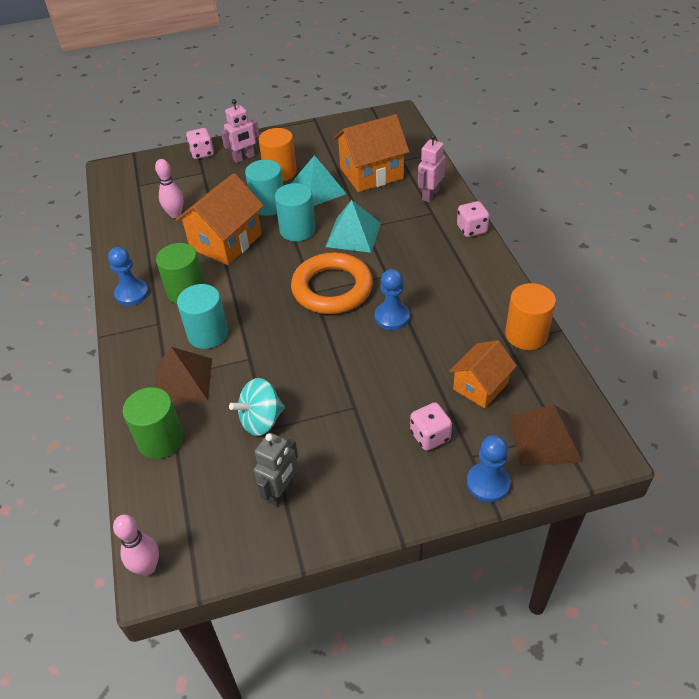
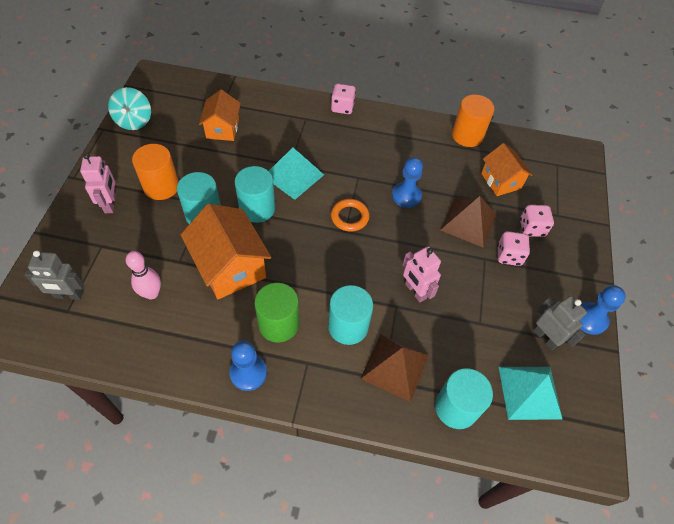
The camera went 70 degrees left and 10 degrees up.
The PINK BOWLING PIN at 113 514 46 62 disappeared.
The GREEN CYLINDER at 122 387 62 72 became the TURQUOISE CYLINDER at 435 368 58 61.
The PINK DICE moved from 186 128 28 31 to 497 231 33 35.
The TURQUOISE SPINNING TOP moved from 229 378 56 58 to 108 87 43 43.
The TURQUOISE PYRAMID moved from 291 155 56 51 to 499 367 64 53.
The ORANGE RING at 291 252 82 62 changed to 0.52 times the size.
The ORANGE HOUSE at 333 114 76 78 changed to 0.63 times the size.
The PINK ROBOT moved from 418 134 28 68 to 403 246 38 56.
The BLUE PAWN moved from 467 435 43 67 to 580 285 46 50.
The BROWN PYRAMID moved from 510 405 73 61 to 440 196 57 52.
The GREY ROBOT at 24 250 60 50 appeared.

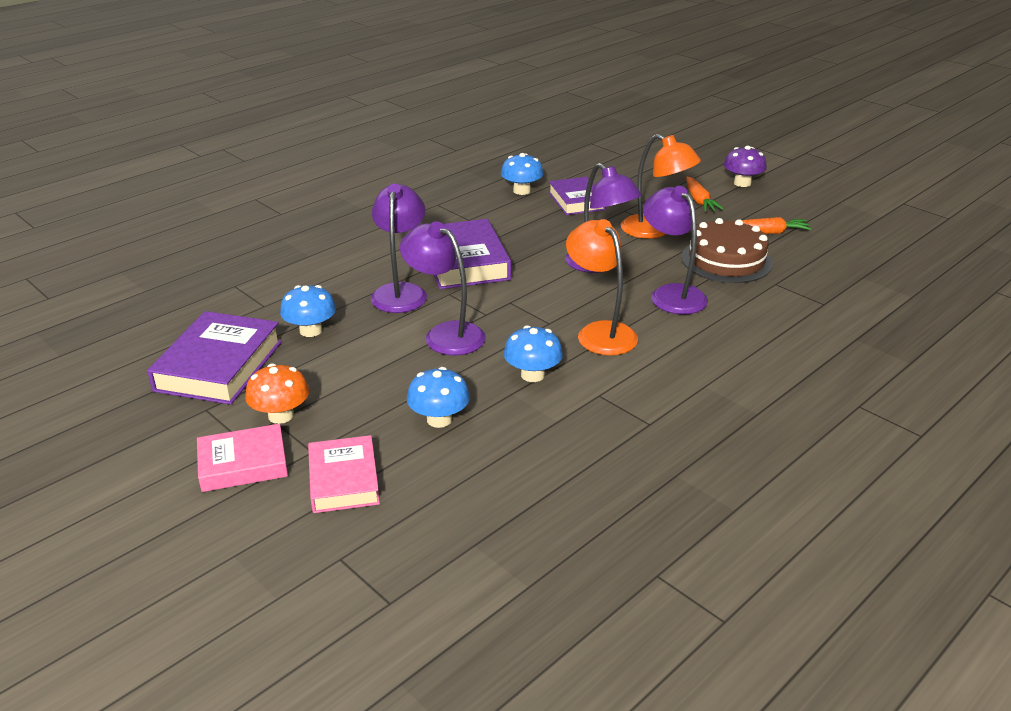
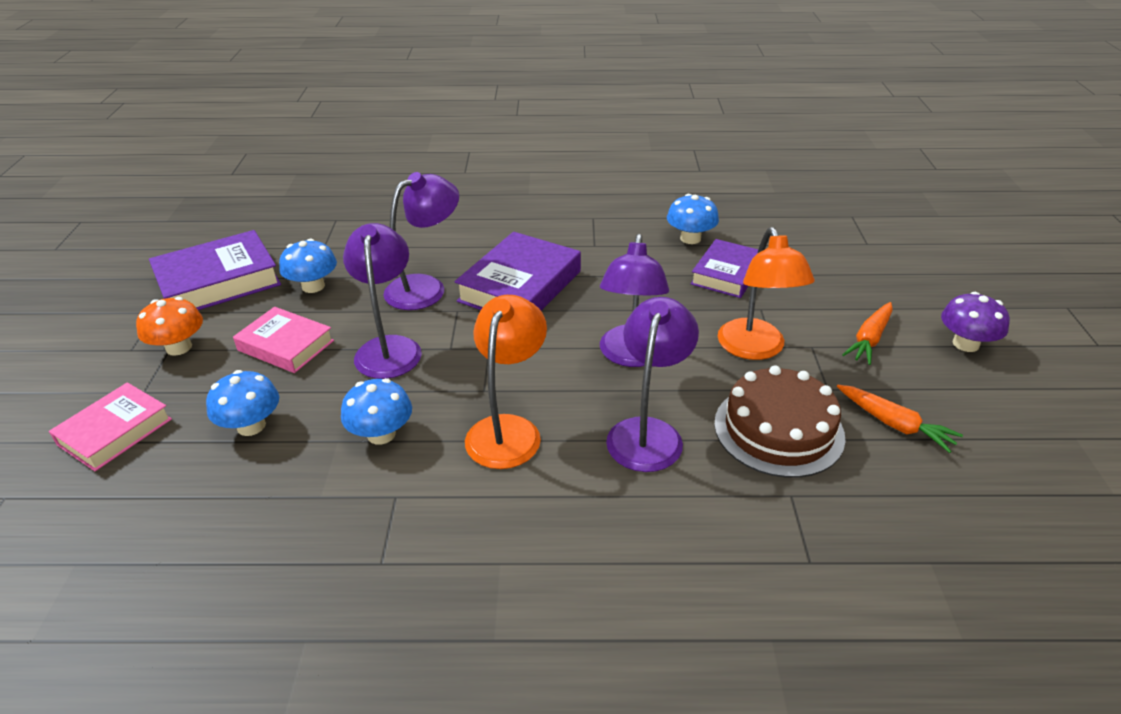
The camera went 45 degrees right and 5 degrees up.
The PINK BOOK moved from 197 424 91 68 to 233 307 101 66.

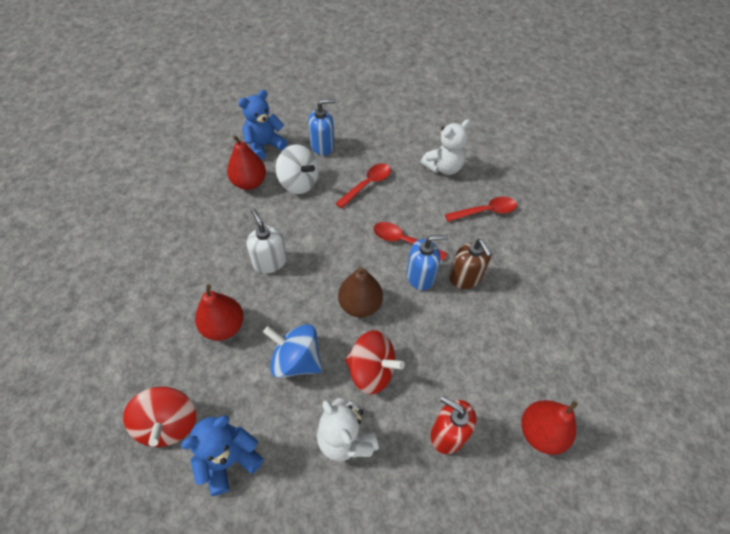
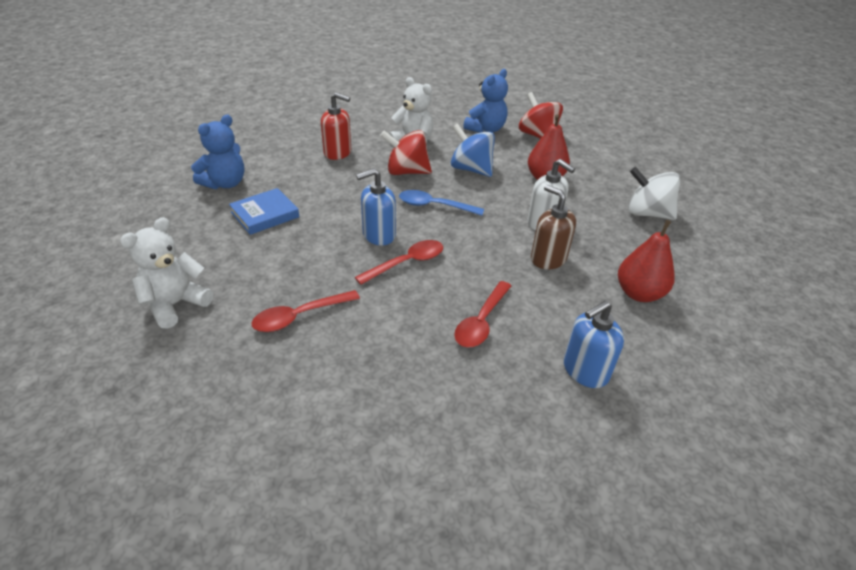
The camera went 165 degrees right and 15 degrees down.
The BLUE TEDDY BEAR moved from 238 90 50 70 to 191 115 54 74.
The BLUE SPINNING TOP at 263 324 59 54 turned 150 degrees counterclockwise.
The WHITE SPINNING TOP moved from 276 145 43 49 to 628 167 53 53.
The BROWN PEAR at 338 267 45 51 was replaced by the BLUE SPOON at 399 190 85 26.
The RED SPOON at 373 222 75 39 turned 45 degrees counterclockwise.
The WHITE TEDDY BEAR moved from 420 119 50 56 to 120 217 93 112.
The BROWN SOAP DISPENSER moved from 449 239 43 50 to 531 185 45 84.
The RED PEAR at 521 400 57 55 disappeared.
The BLUE BOOK at 229 188 70 47 appeared.

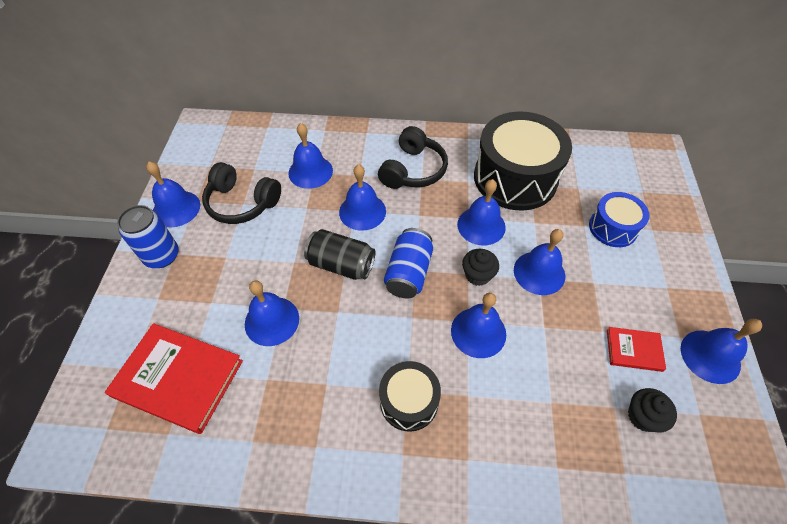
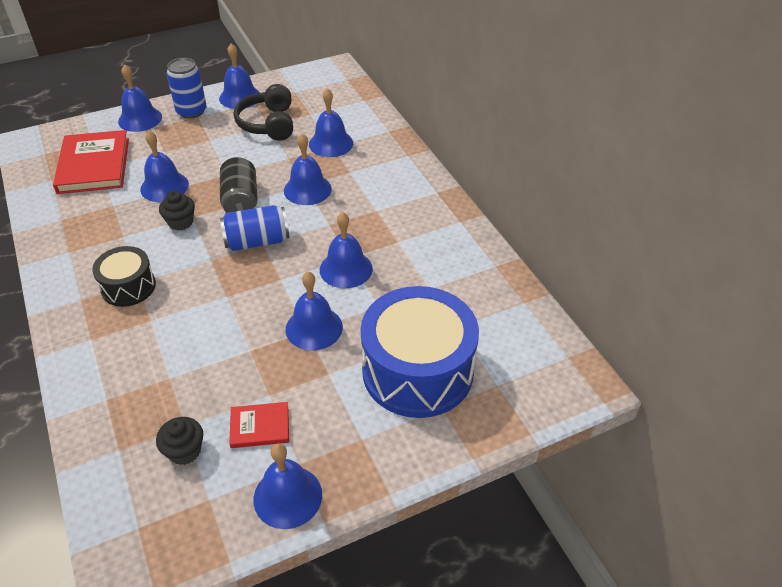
The camera went 60 degrees right and 10 degrees down.
The BLACK HEADPHONES at 378 126 70 63 disappeared.
The BLUE BELL moved from 451 293 55 65 to 118 65 44 67.
The BLACK CUPCAKE moved from 462 249 37 37 to 159 191 36 40.
The BLACK DRUM at 474 111 98 100 disappeared.
The BLUE DRUM at 589 192 61 55 changed to 1.89 times the size.
The RED BOOK at 607 327 59 45 turned 75 degrees counterclockwise.

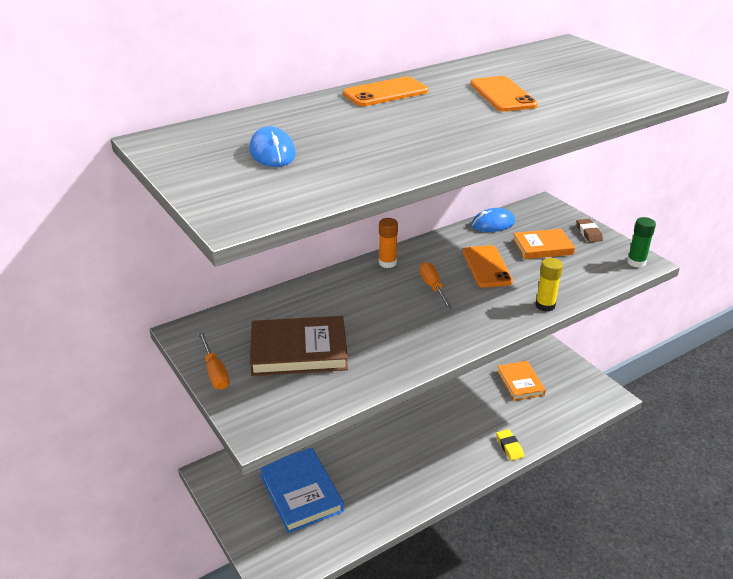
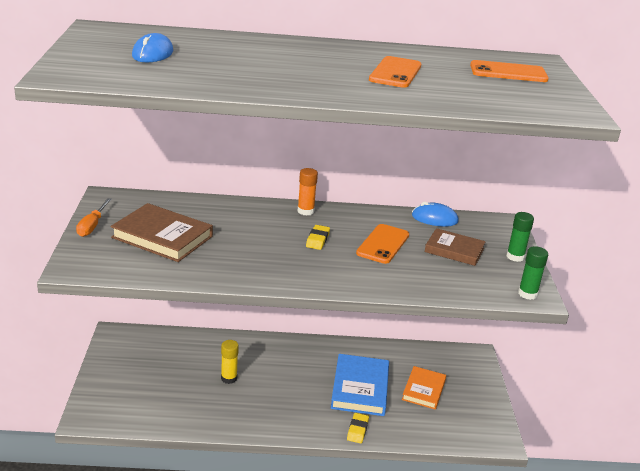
The camera went 30 degrees right and 5 degrees down.
The BLUE BOOK moved from 260 447 84 86 to 331 354 58 62.
The ORANGE PHONE moved from 343 77 85 29 to 470 60 79 22.
The ORANGE SCREWDRIVER at 420 262 33 47 was replaced by the YELLOW ERASER at 306 225 24 25.
The ORANGE BOOK at 513 229 62 30 became the BROWN BOOK at 425 228 61 38.
The YELLOW GLUE STICK moved from 536 258 27 54 to 221 340 18 44.
The BROWN ERASER at 576 219 27 23 was replaced by the GREEN GLUE STICK at 506 212 28 50.

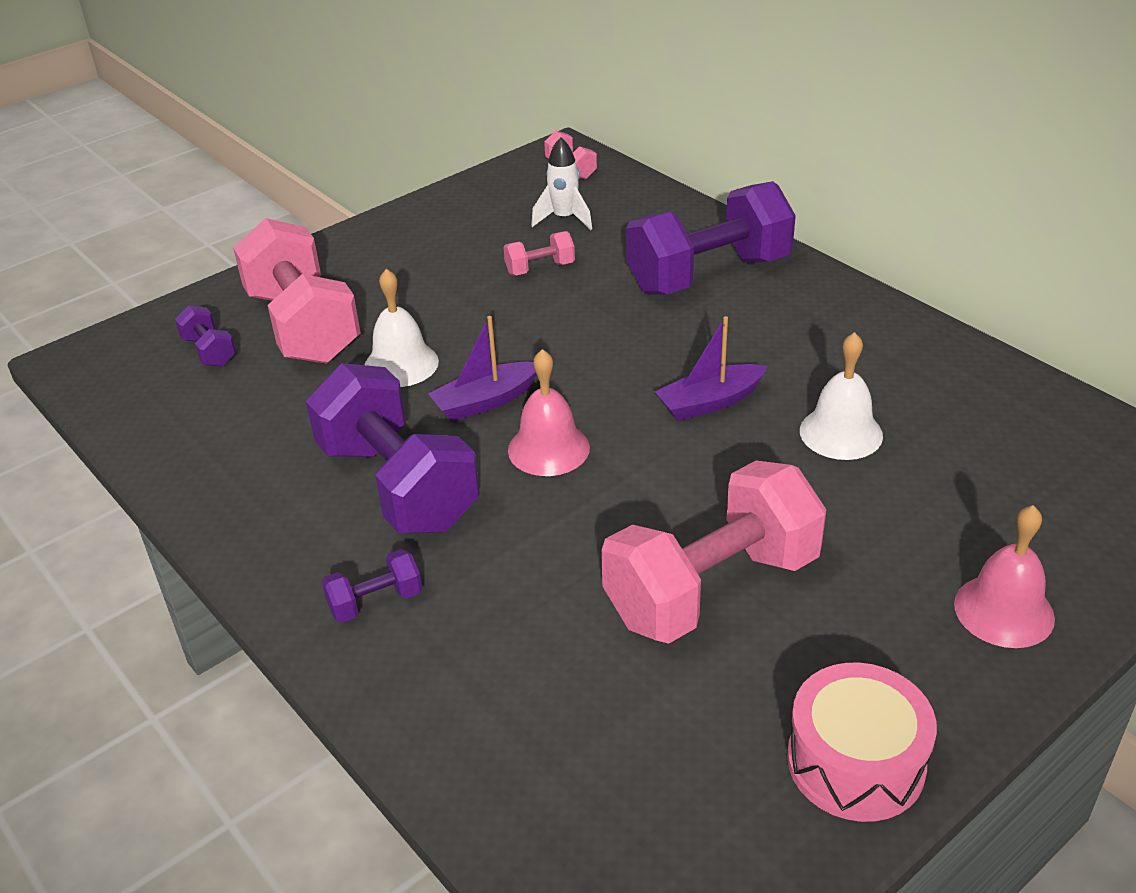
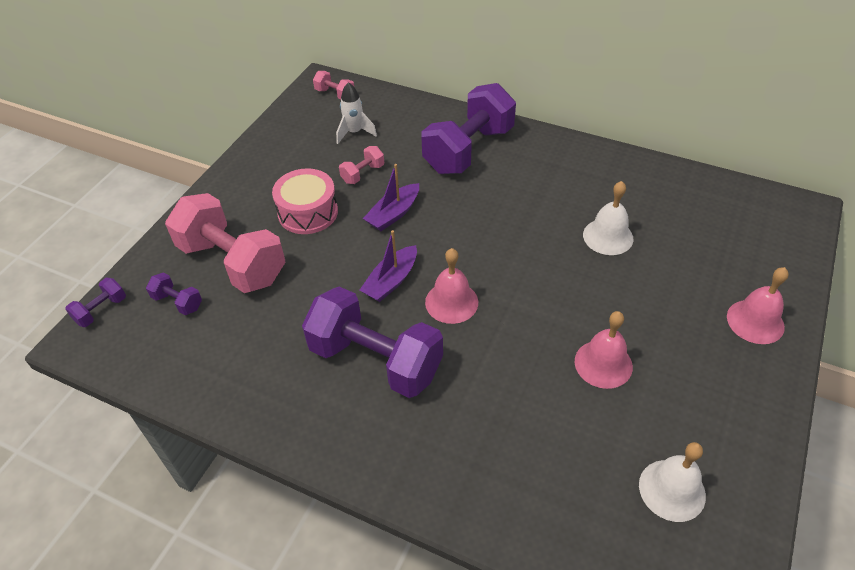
The camera went 25 degrees left and 10 degrees up.
The PURPLE DUMBBELL moved from 322 549 100 74 to 65 278 61 49.
The WHITE BELL moved from 365 269 74 118 to 639 442 67 80.
The PINK DUMBBELL at 601 461 225 183 was replaced by the PINK BELL at 575 311 58 78.
The PURPLE BOAT moved from 655 316 113 104 to 363 164 56 67.
The PINK DRUM moved from 787 662 150 160 to 272 168 66 66.

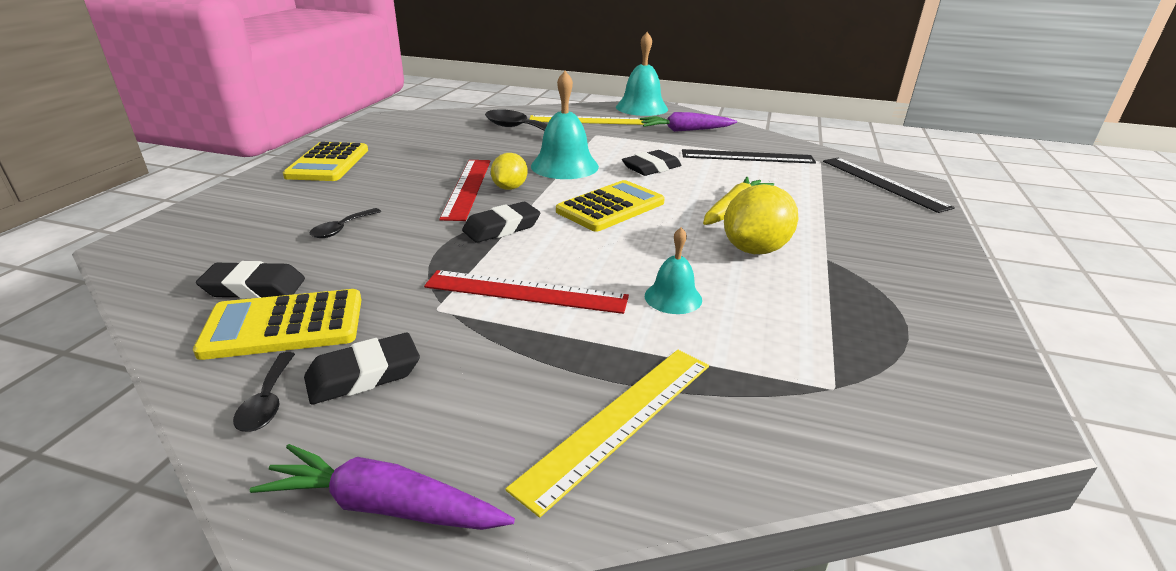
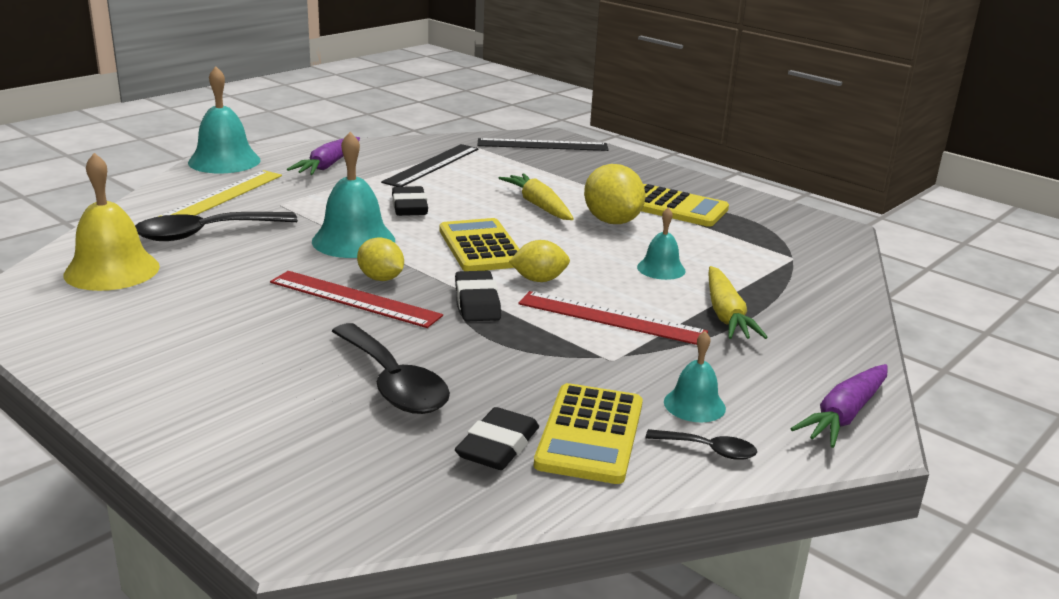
The camera went 65 degrees left and 5 degrees down.
The YELLOW CALCULATOR moved from 283 142 85 39 to 641 184 88 43.
The BLACK ERASER at 304 333 116 72 was replaced by the TURQUOISE BELL at 664 331 62 91.
The BLACK SPOON at 310 208 71 30 changed to 2.00 times the size.
The RED RULER at 424 270 205 44 turned 75 degrees clockwise.
The YELLOW RULER at 506 350 203 167 disappeared.
The YELLOW BELL at 63 153 97 138 appeared.
The YELLOW LEMON at 509 240 61 42 appeared.
The YELLOW CARROT at 708 266 60 73 appeared.

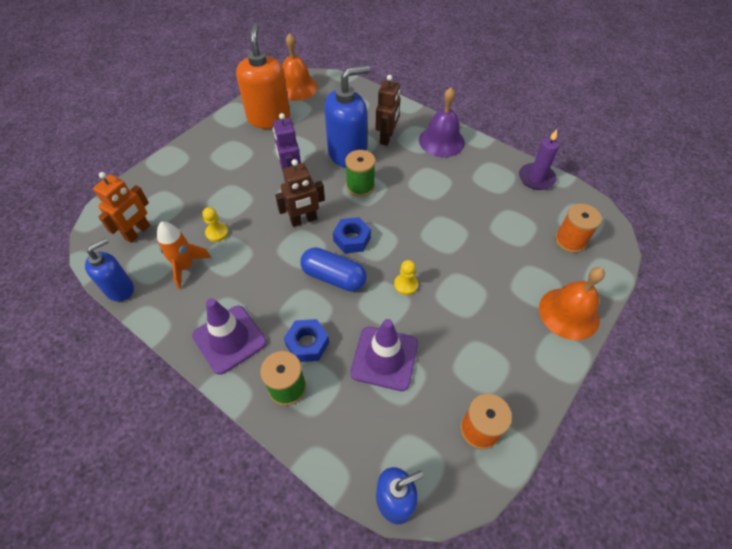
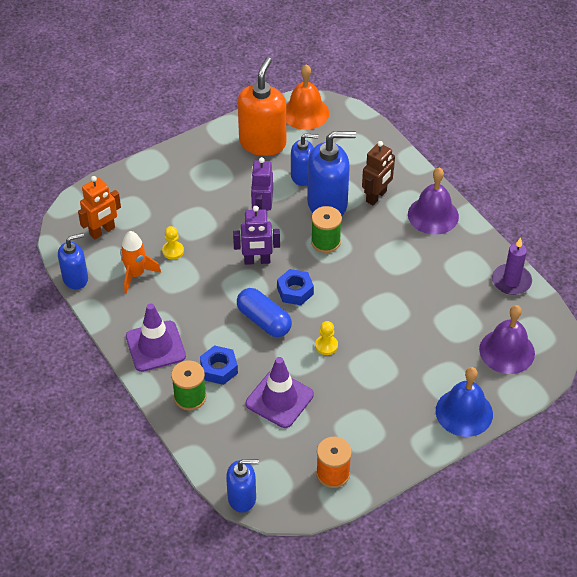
The camera went 20 degrees right and 5 degrees down.
The BROWN ROBOT at 275 159 50 68 became the PURPLE ROBOT at 233 206 47 59.
The ORANGE BELL at 539 267 66 73 became the BLUE BELL at 436 367 57 70.
The ORANGE SPOOL at 555 204 47 49 was replaced by the PURPLE BELL at 479 305 56 69.
The BLUE SOAP DISPENSER at 291 133 27 53 appeared.

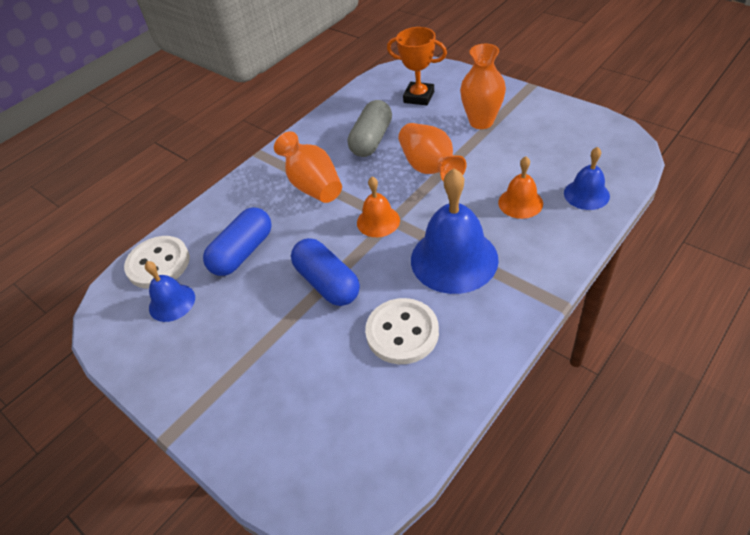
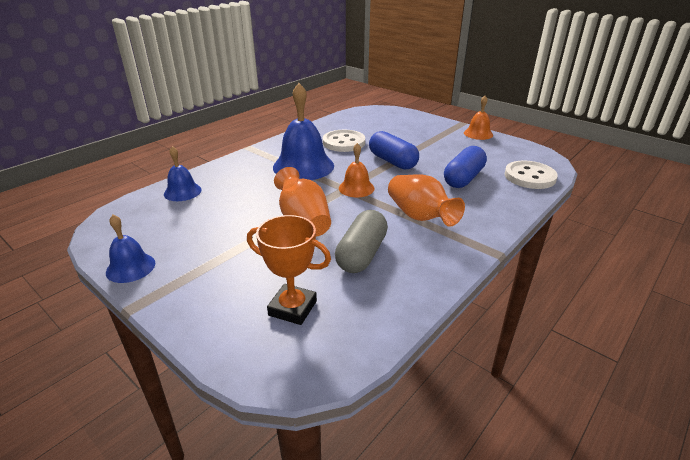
The camera went 175 degrees right and 15 degrees down.
The BLUE BELL moved from 145 261 50 61 to 106 215 49 68.
The ORANGE VASE at 460 44 46 85 disappeared.
The ORANGE BELL moved from 498 156 45 63 to 464 96 29 44.

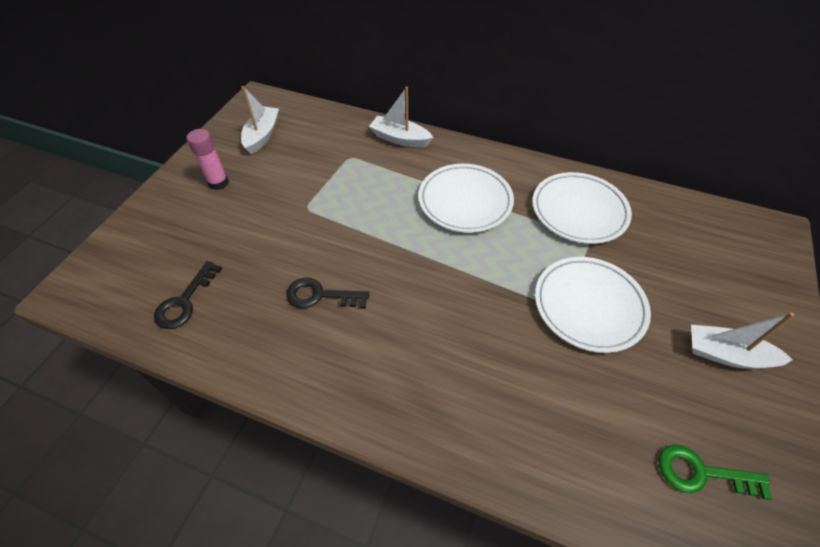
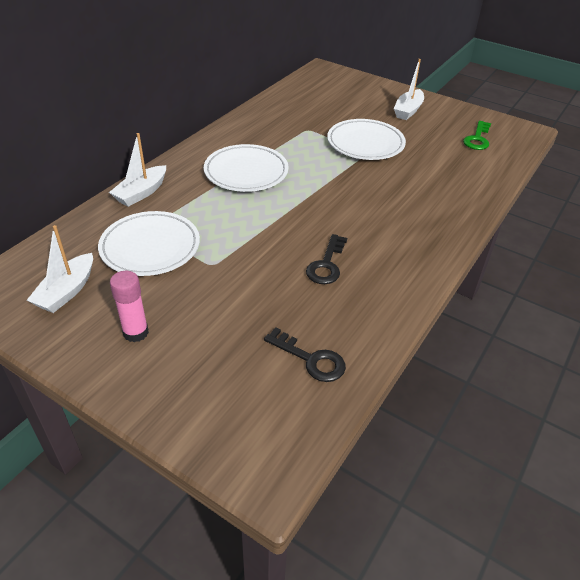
The camera went 80 degrees left and 10 degrees down.
The WHITE BOAT at 241 86 38 68 turned 90 degrees counterclockwise.
The WHITE PLATE moved from 532 172 100 72 to 98 211 102 65.

